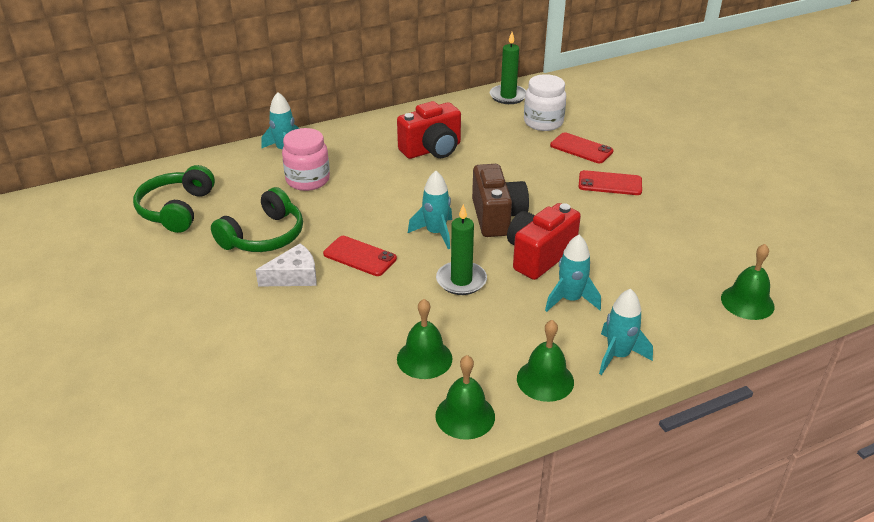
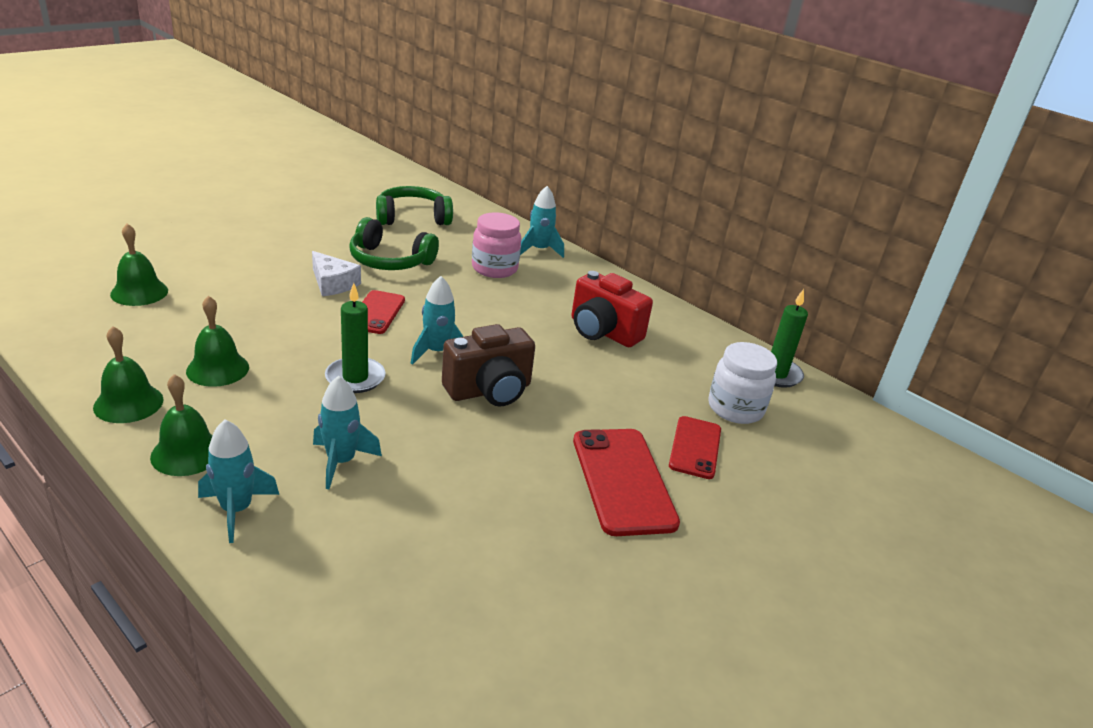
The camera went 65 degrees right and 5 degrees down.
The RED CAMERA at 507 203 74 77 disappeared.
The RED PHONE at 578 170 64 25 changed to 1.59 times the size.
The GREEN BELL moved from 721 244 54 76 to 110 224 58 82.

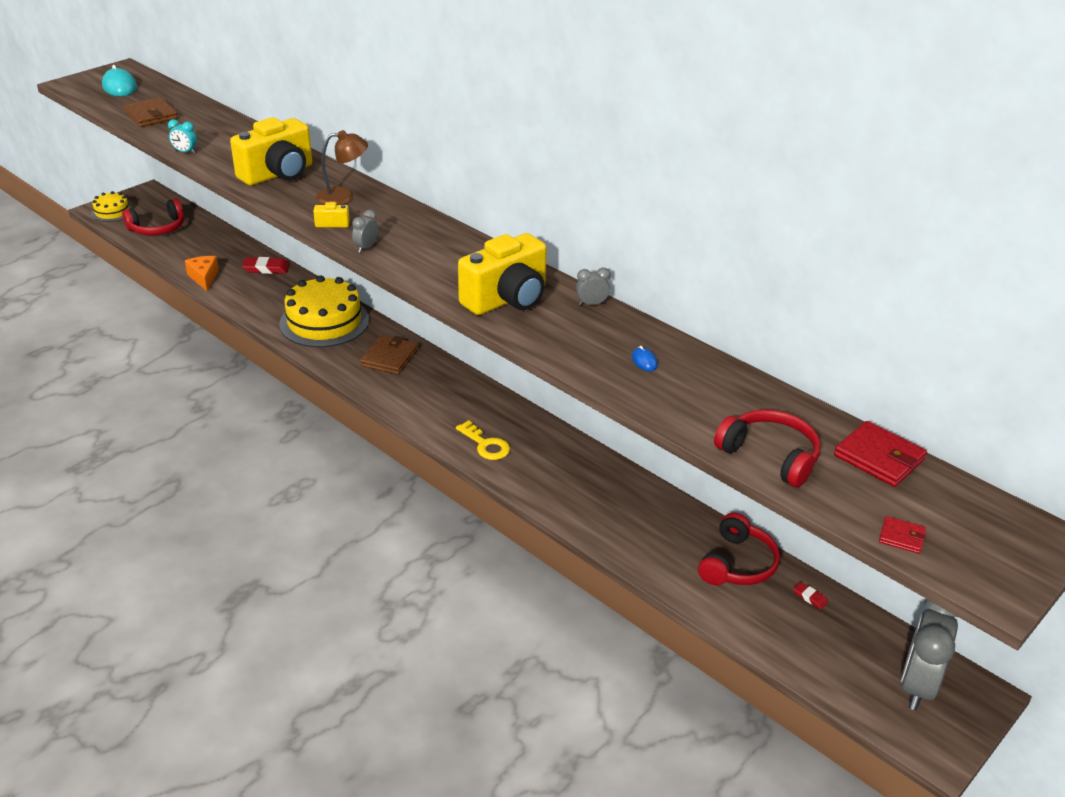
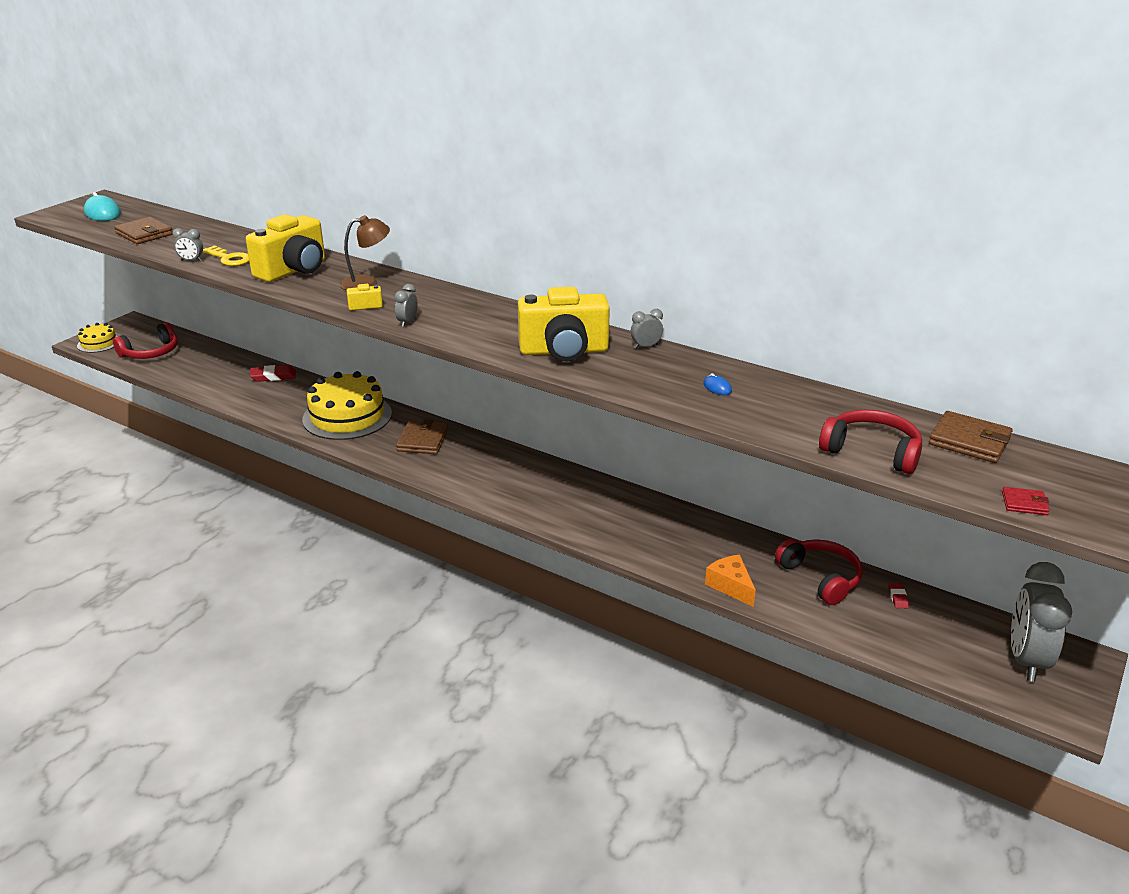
The camera went 10 degrees left and 5 degrees down.
The TURQUOISE CLOCK at 168 119 29 35 became the GREY CLOCK at 173 228 30 34.
The ORANGE CHEESE moved from 185 256 34 35 to 705 555 51 52.
The YELLOW KEY moved from 456 420 54 40 to 203 245 46 21.
The YELLOW CAMERA at 458 233 89 82 turned 45 degrees clockwise.
The RED HEADPHONES at 698 513 82 72 turned 45 degrees counterclockwise.
The RED ERASER at 793 582 35 27 turned 60 degrees clockwise.
The RED WALLET at 834 421 93 66 became the BROWN WALLET at 929 411 84 52.

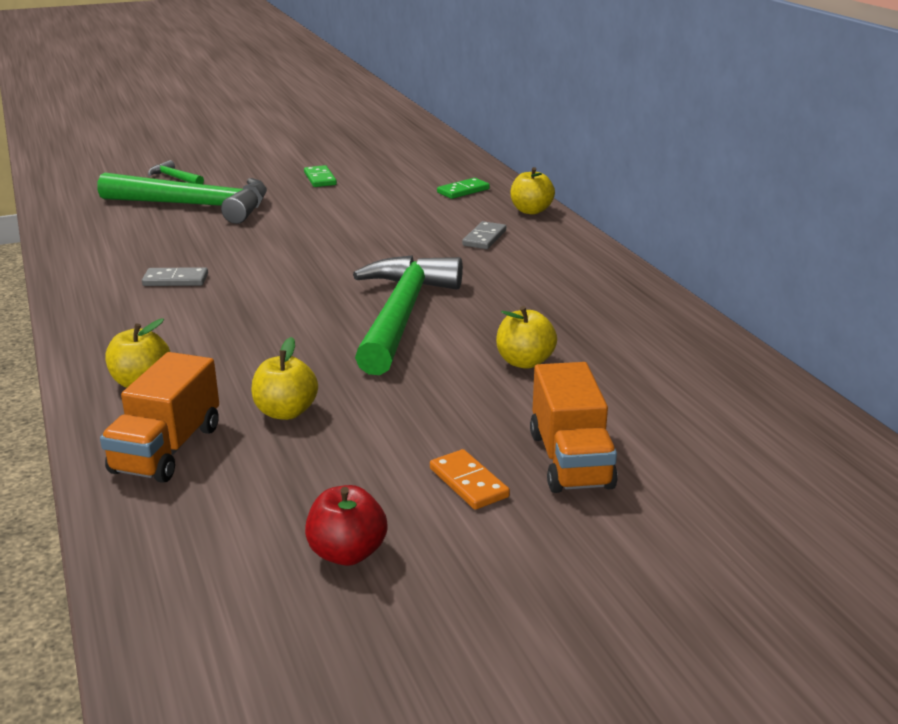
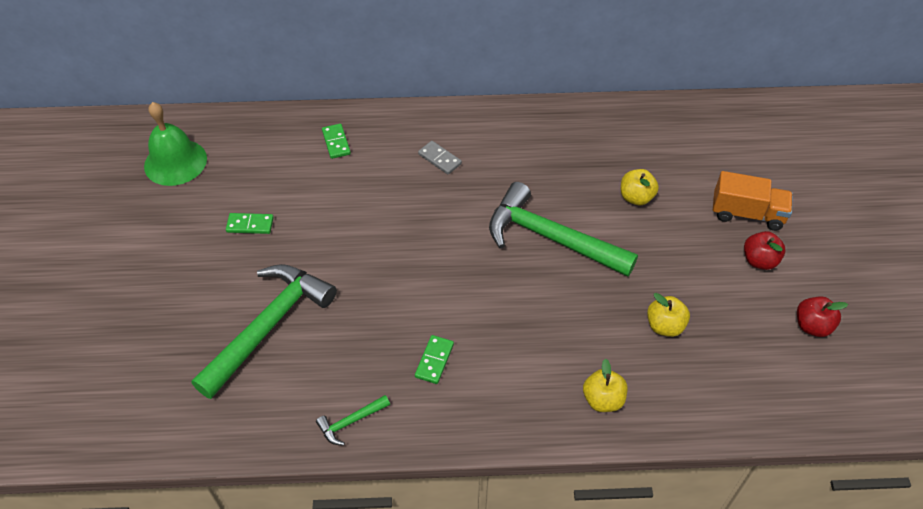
The camera went 70 degrees left and 25 degrees up.
The ORANGE TRUCK at 100 352 119 131 disappeared.
The GREY DOMINO at 142 267 66 19 became the GREEN DOMINO at 415 335 39 49.
The GREEN HAMMER moved from 148 160 56 24 to 316 395 74 51.
The ORANGE DOMINO at 430 449 80 61 was replaced by the RED APPLE at 744 231 41 39.
The YELLOW APPLE at 511 167 44 48 disappeared.
The GREEN BELL at 144 102 63 84 appeared.

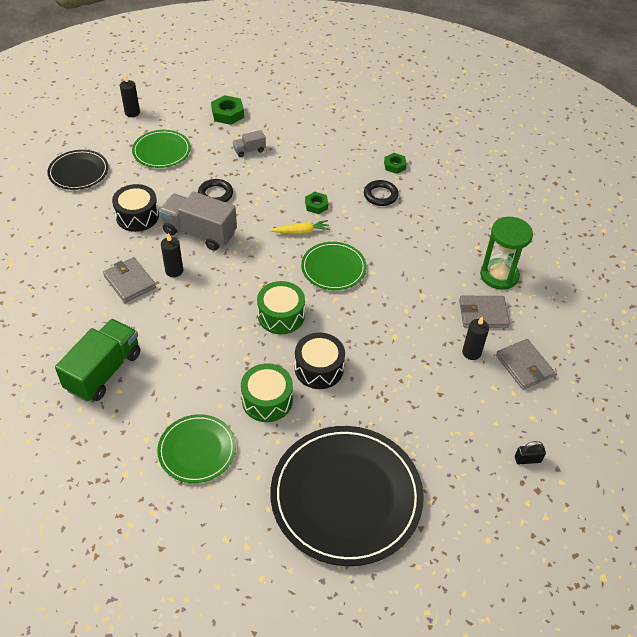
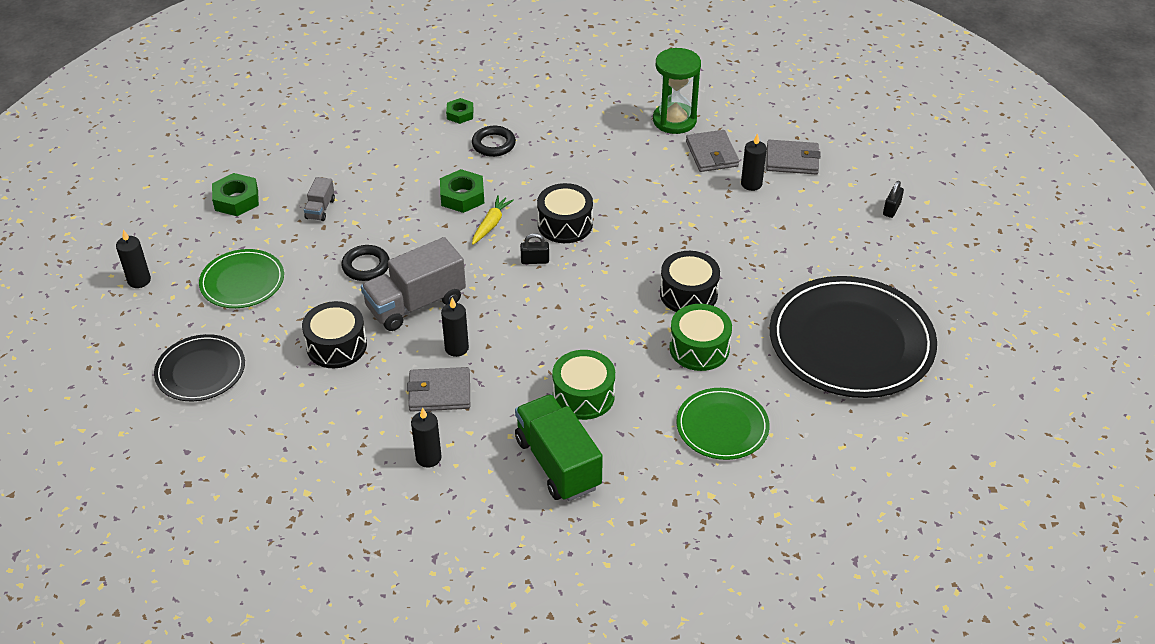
The camera went 55 degrees left and 5 degrees down.
The GREEN DRUM moved from 257 281 48 53 to 552 350 63 70.
The GREEN PLATE at 301 242 66 48 was replaced by the BLACK DRUM at 537 183 56 60.
The GREEN NUT at 305 192 23 22 changed to 1.54 times the size.
The GREY WALLET at 459 296 51 32 turned 45 degrees counterclockwise.
The BLACK CANDLE at 411 407 30 61 appeared.
The BLACK PADLOCK at 520 233 29 31 appeared.

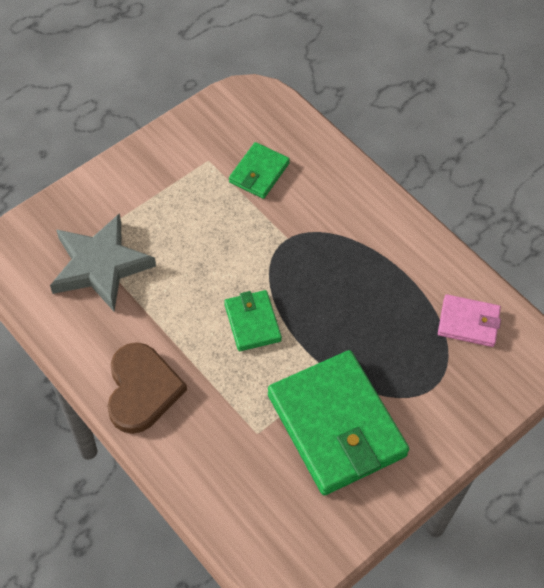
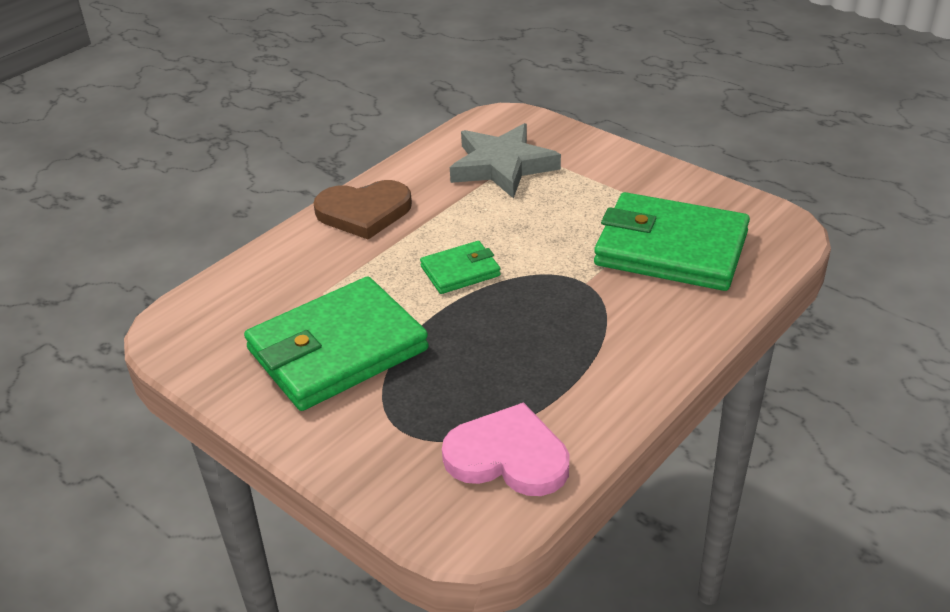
The camera went 85 degrees right and 20 degrees down.
The GREEN WALLET at 229 142 61 57 changed to 2.04 times the size.
The PINK WALLET at 438 294 63 53 was replaced by the PINK HEART at 442 402 128 94.

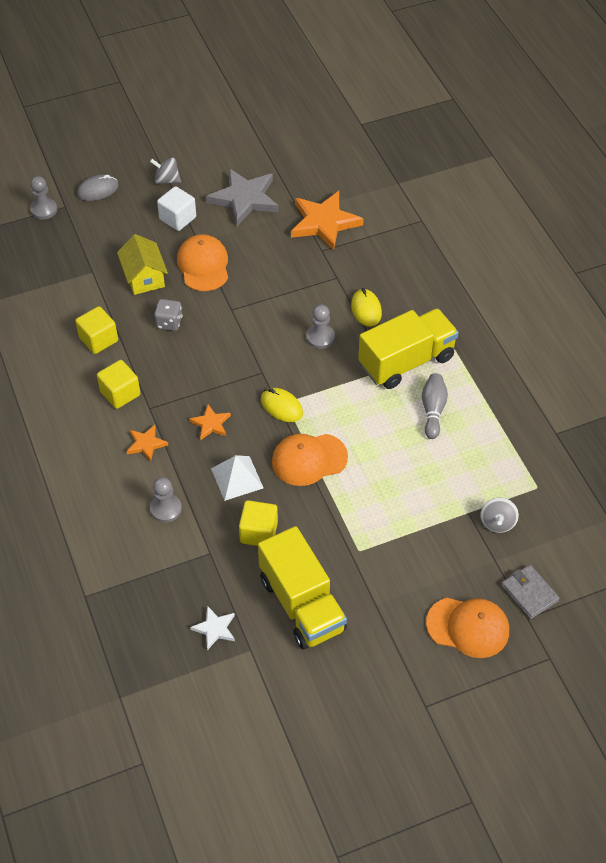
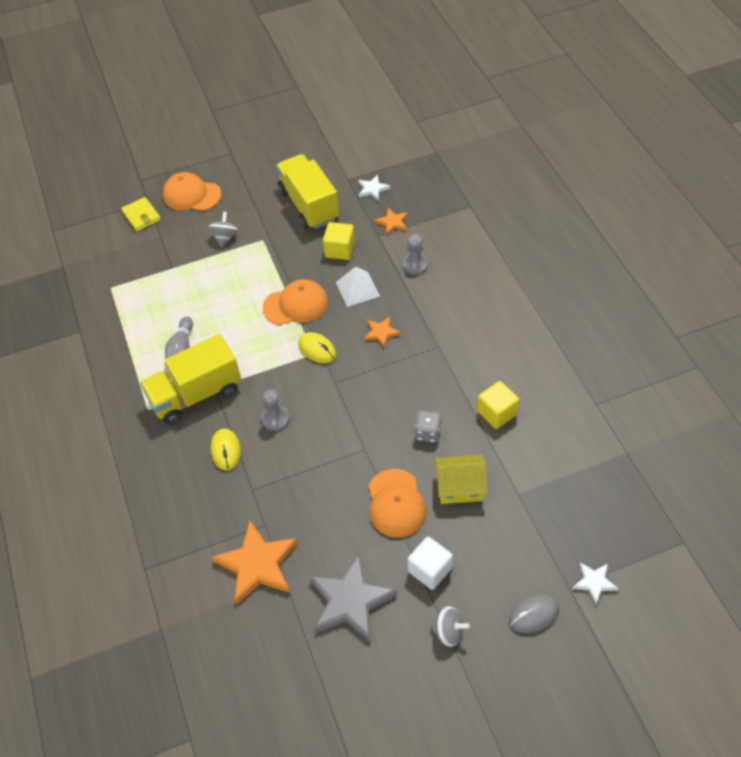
The camera went 175 degrees left and 0 degrees up.
The GREY PAWN at 30 176 27 43 was replaced by the WHITE STAR at 572 562 47 42.
The YELLOW CUBE at 97 360 43 49 disappeared.
The YELLOW HOUSE at 117 234 51 61 turned 75 degrees counterclockwise.
The ORANGE STAR moved from 126 425 42 37 to 375 208 33 28.
The GREY SPINNING TOP moved from 481 497 38 36 to 208 212 30 35.
The GREY WALLET at 501 565 59 54 became the YELLOW WALLET at 121 197 40 34.

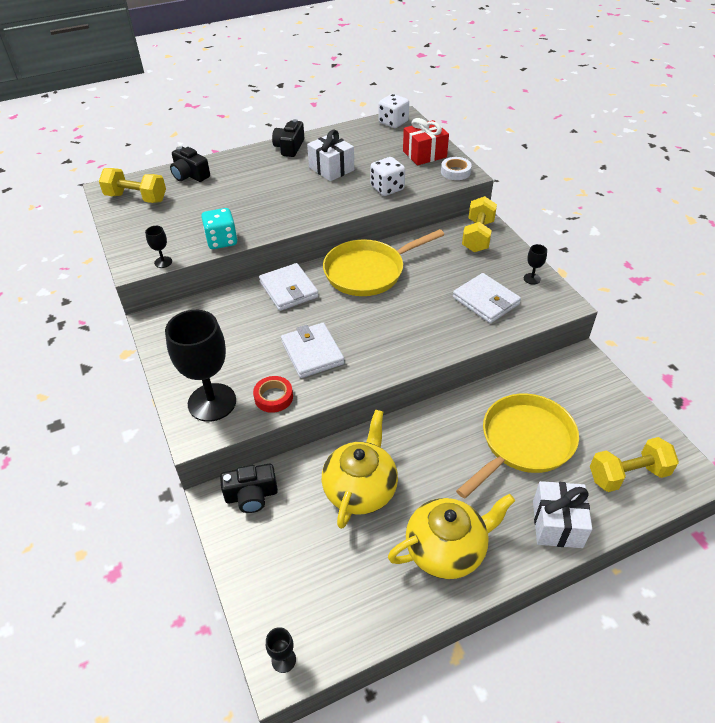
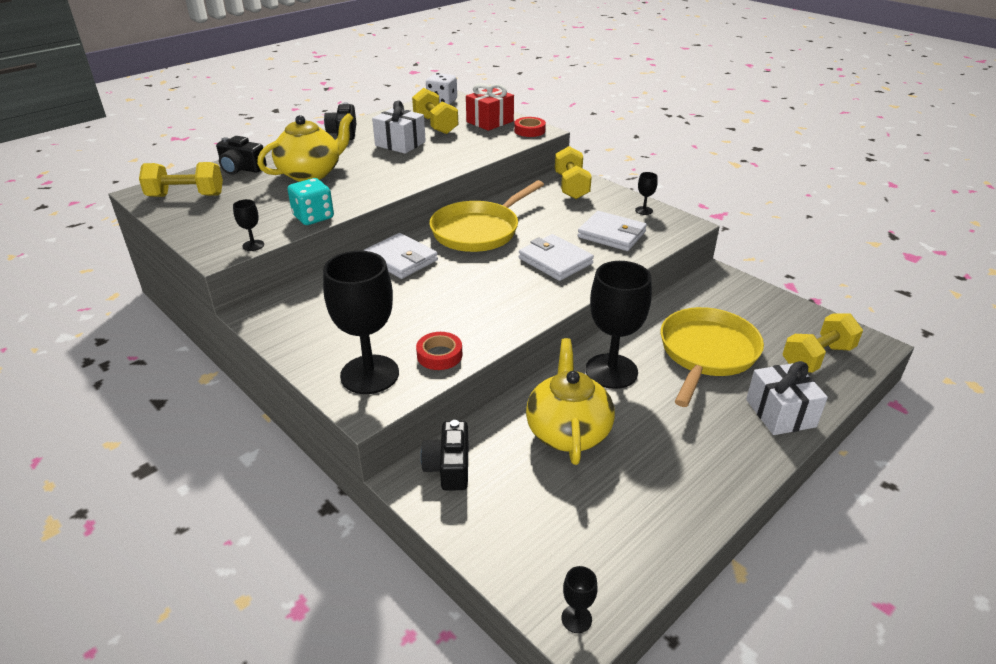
The camera went 20 degrees left and 10 degrees down.
The BLACK CAMERA at 220 464 58 49 turned 120 degrees clockwise.
The WHITE WALLET moved from 281 323 64 55 to 519 234 75 47.
The WHITE DICE at 371 157 34 39 disappeared.
The YELLOW TEAPOT moved from 388 494 127 85 to 257 113 97 69.
The WHITE TAPE at 441 157 31 23 became the RED TAPE at 514 117 32 20.
The YELLOW DUMBBELL at 412 88 46 46 appeared.
The BLACK GOBLET at 586 261 66 128 appeared.

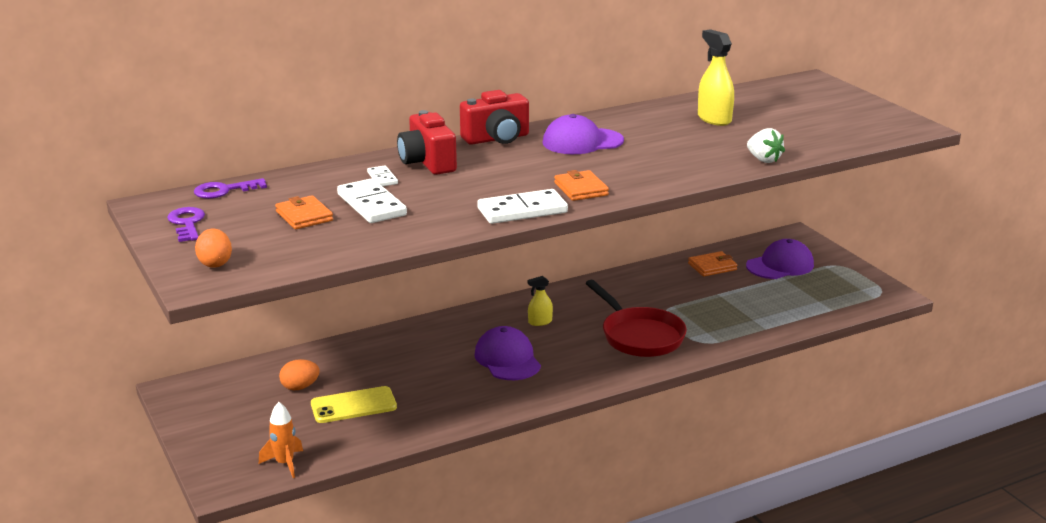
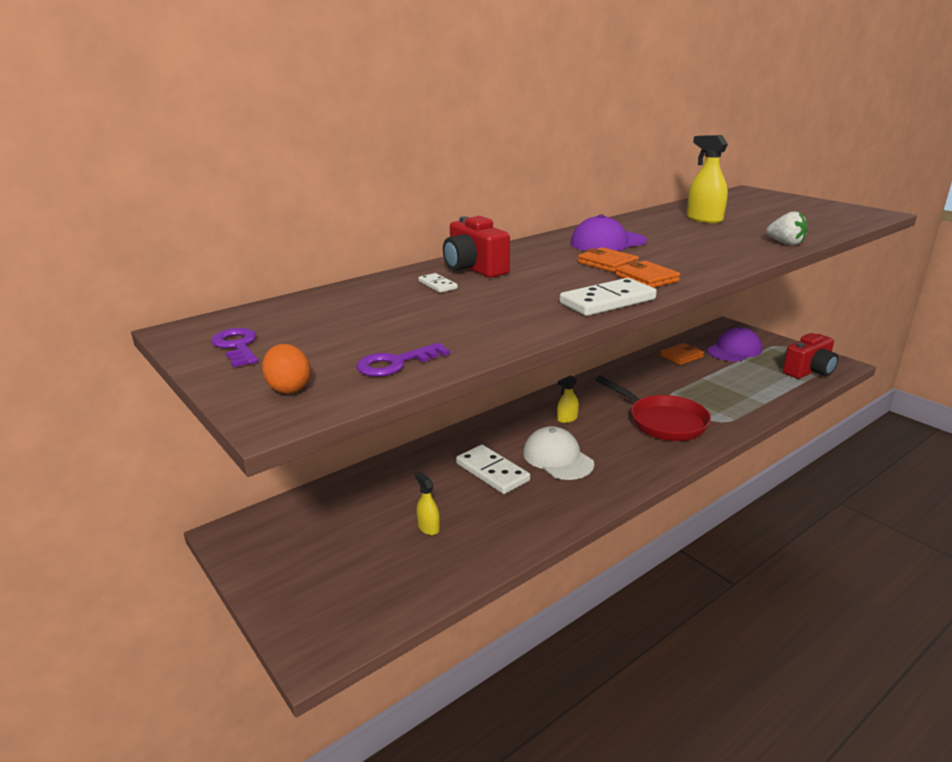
The camera went 10 degrees left and 0 degrees up.
The PURPLE KEY moved from 194 178 73 21 to 356 343 94 34.
The ORANGE ROCKET at 259 402 44 76 disappeared.
The ORANGE WALLET moved from 275 195 58 34 to 578 247 61 26.
The ORANGE EGG at 279 359 41 31 disappeared.
The YELLOW PHONE at 311 386 86 37 was replaced by the YELLOW SPRAY BOTTLE at 415 472 25 63.
The WHITE DOMINO moved from 337 178 70 45 to 456 445 74 49.
The RED CAMERA moved from 460 90 69 55 to 783 333 55 46.
The PURPLE CAP at 474 326 67 54 became the WHITE CAP at 523 426 71 54.

